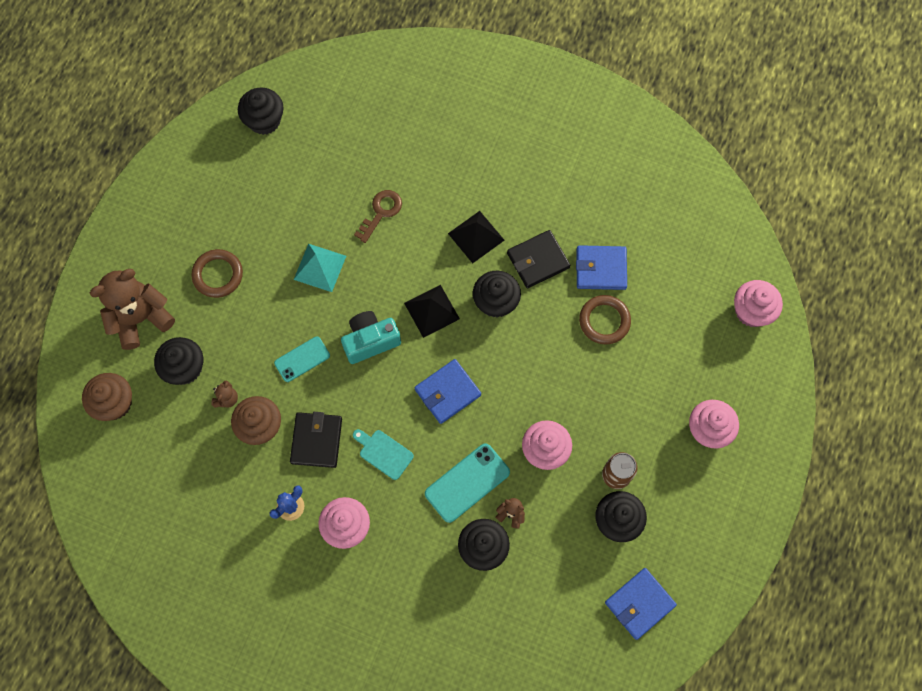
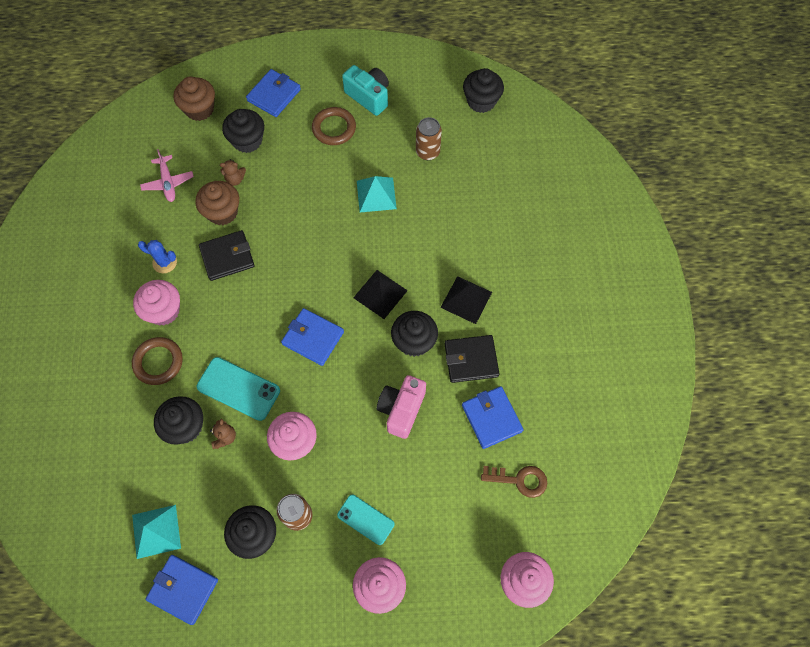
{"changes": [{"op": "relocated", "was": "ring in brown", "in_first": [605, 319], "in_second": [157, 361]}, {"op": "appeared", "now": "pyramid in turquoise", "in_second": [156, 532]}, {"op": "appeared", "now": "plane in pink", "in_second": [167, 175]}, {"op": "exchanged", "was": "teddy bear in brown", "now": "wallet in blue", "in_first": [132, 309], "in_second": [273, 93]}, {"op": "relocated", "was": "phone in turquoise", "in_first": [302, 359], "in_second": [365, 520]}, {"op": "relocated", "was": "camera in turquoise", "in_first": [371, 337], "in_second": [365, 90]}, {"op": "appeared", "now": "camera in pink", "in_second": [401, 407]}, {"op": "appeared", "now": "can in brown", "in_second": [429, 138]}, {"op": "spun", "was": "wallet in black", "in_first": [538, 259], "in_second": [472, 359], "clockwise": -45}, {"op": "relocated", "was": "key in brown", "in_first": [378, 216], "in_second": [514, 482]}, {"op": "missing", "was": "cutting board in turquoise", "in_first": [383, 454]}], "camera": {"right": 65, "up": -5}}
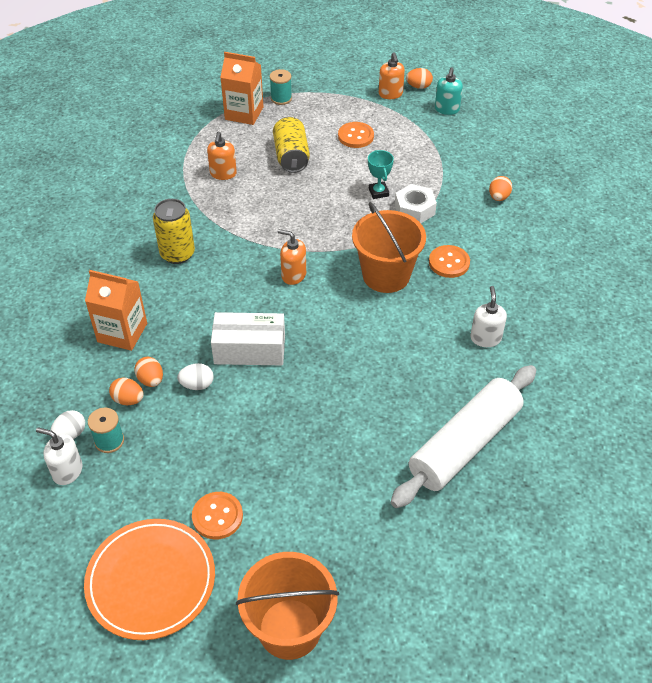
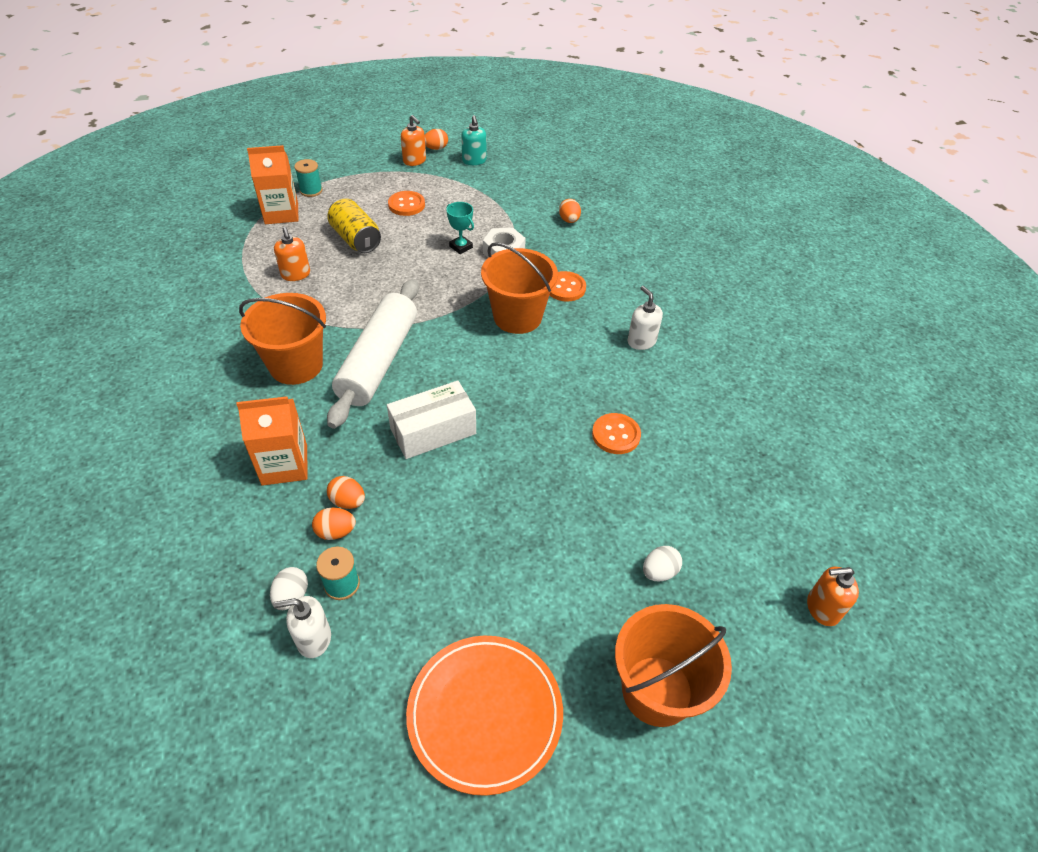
{"changes": [{"op": "exchanged", "was": "can in yellow", "now": "bucket in orange", "in_first": [174, 231], "in_second": [282, 339]}, {"op": "relocated", "was": "rolling pin in white", "in_first": [463, 436], "in_second": [373, 354]}, {"op": "relocated", "was": "button in orange", "in_first": [217, 515], "in_second": [616, 433]}, {"op": "relocated", "was": "egg in white", "in_first": [195, 376], "in_second": [662, 564]}, {"op": "relocated", "was": "soap dispenser in orange", "in_first": [292, 257], "in_second": [833, 596]}], "camera": {"right": -30, "up": 0}}
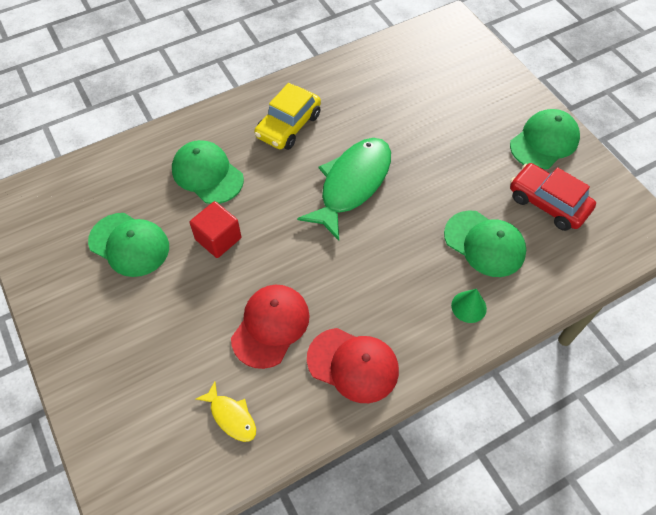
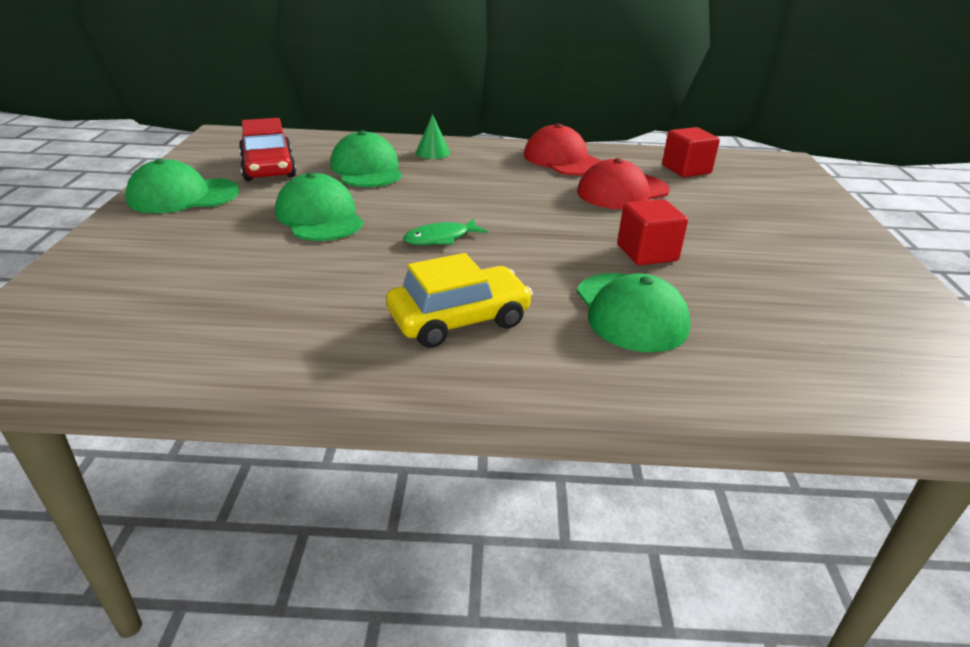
{"changes": [{"op": "relocated", "was": "cap in green", "in_first": [128, 245], "in_second": [319, 206]}, {"op": "size", "was": "fish in green", "in_first": [344, 189], "in_second": [445, 231], "ratio": 0.47}, {"op": "exchanged", "was": "fish in yellow", "now": "cube in red", "in_first": [226, 411], "in_second": [691, 152]}], "camera": {"right": -150, "up": -25}}
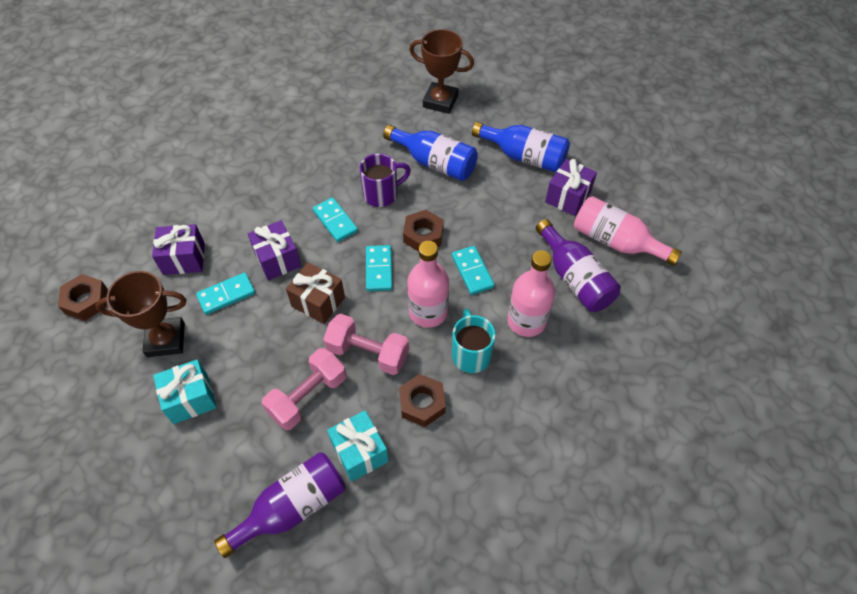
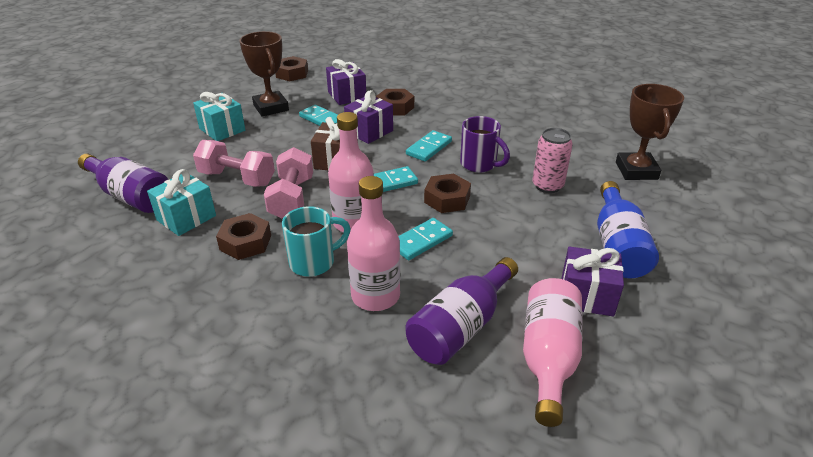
{"changes": [{"op": "appeared", "now": "nut in brown", "in_second": [395, 102]}, {"op": "exchanged", "was": "bottle in blue", "now": "can in pink", "in_first": [430, 153], "in_second": [552, 160]}], "camera": {"right": 70, "up": -20}}
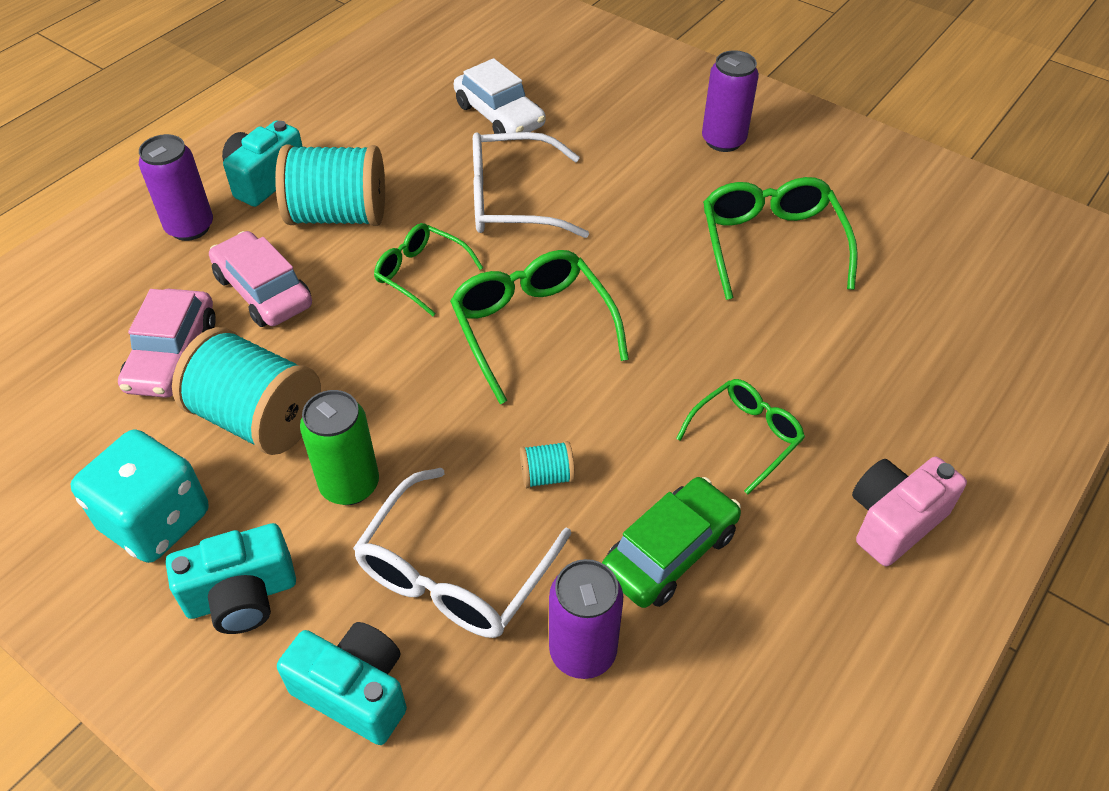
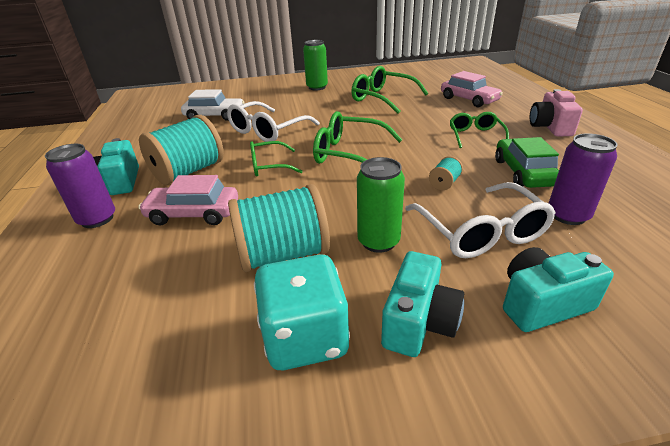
{"changes": [{"op": "colour", "was": "can in purple", "now": "can in green", "in_first": [730, 101], "in_second": [315, 65]}, {"op": "relocated", "was": "car in pink", "in_first": [167, 343], "in_second": [472, 89]}], "camera": {"right": -45, "up": -15}}
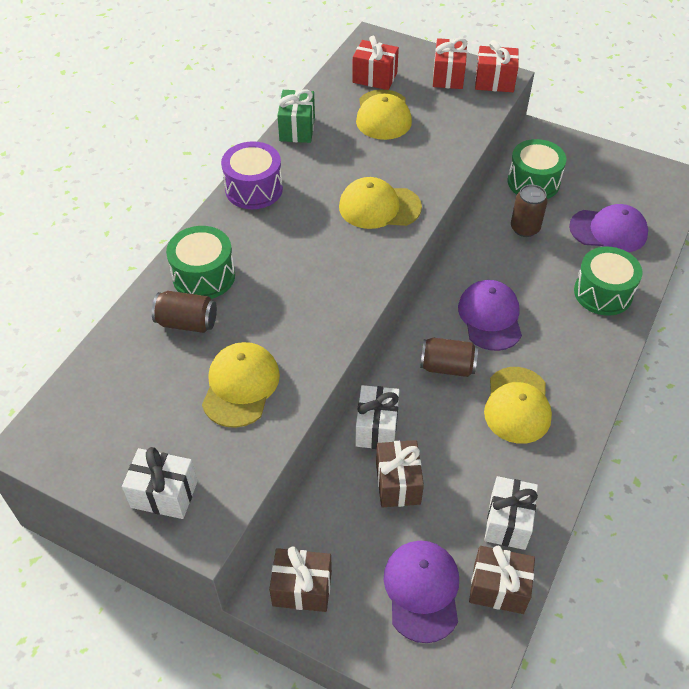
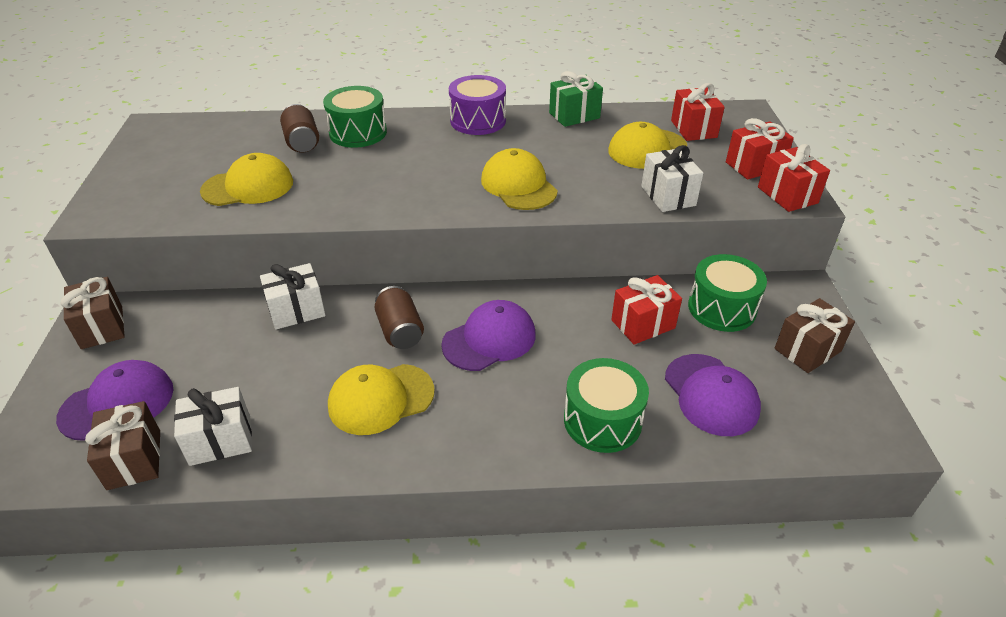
{"changes": [{"op": "exchanged", "was": "can in brown", "now": "gift in red", "in_first": [529, 210], "in_second": [646, 310]}, {"op": "relocated", "was": "gift in white", "in_first": [160, 483], "in_second": [672, 178]}, {"op": "relocated", "was": "gift in brown", "in_first": [400, 473], "in_second": [814, 335]}], "camera": {"right": 60, "up": -10}}
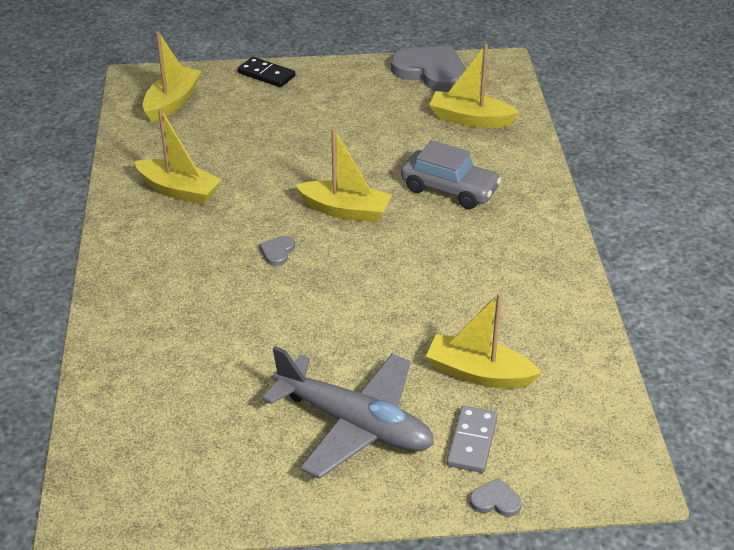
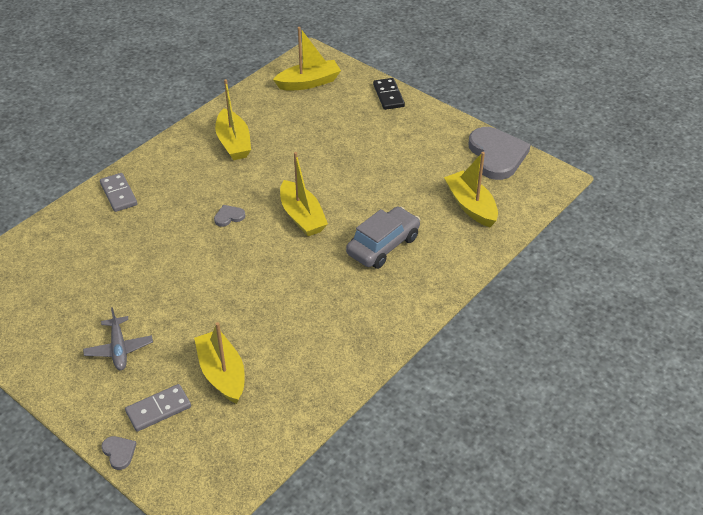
{"changes": [{"op": "size", "was": "plane in grey", "in_first": [348, 412], "in_second": [118, 338], "ratio": 0.51}, {"op": "appeared", "now": "domino in grey", "in_second": [118, 192]}, {"op": "spun", "was": "car in grey", "in_first": [451, 174], "in_second": [383, 237], "clockwise": -120}], "camera": {"right": 45, "up": 5}}
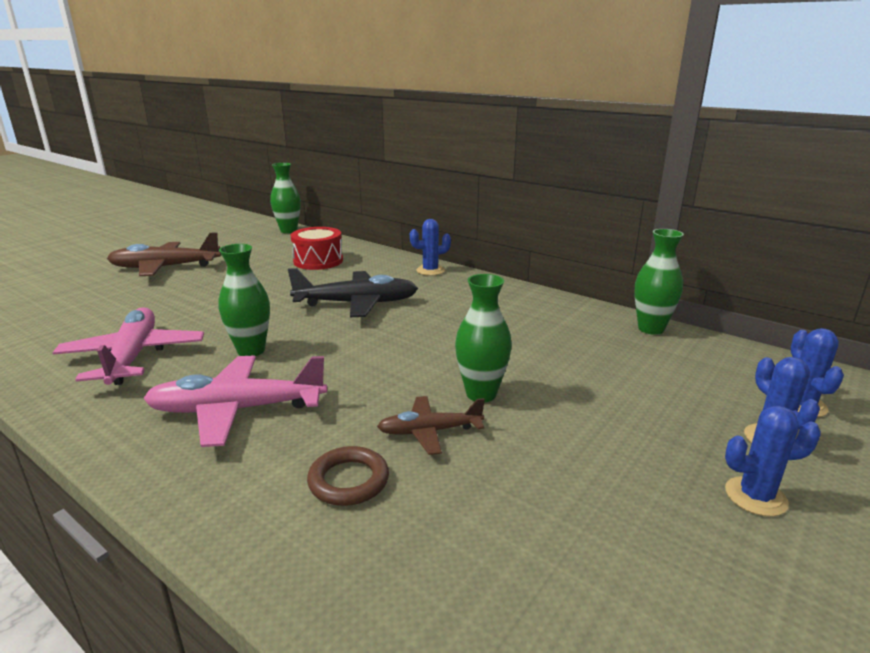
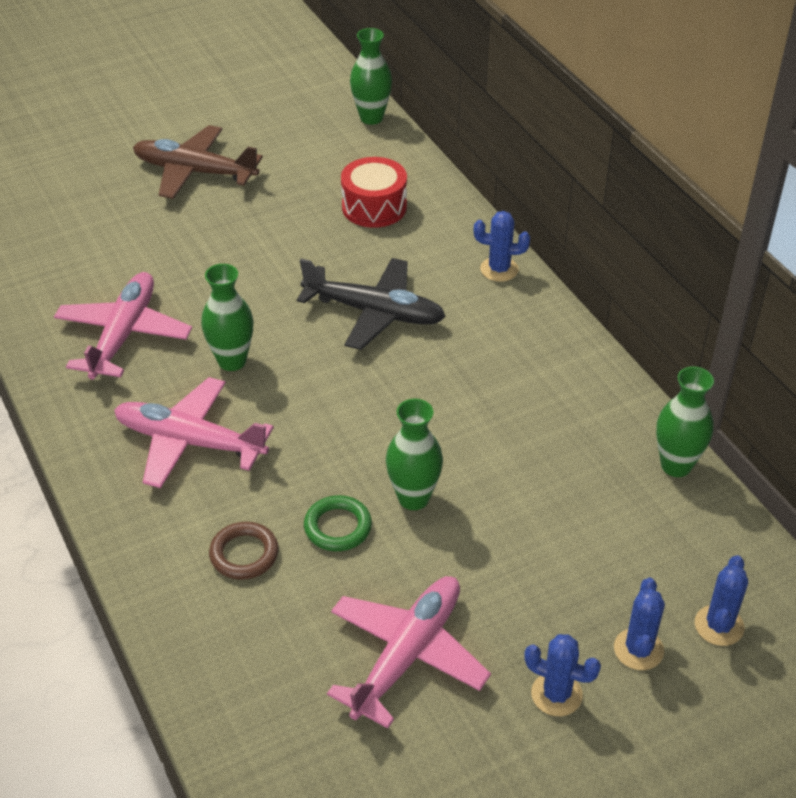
{"changes": [{"op": "exchanged", "was": "plane in brown", "now": "ring in green", "in_first": [431, 425], "in_second": [338, 523]}, {"op": "appeared", "now": "plane in pink", "in_second": [409, 652]}], "camera": {"right": 25, "up": 20}}
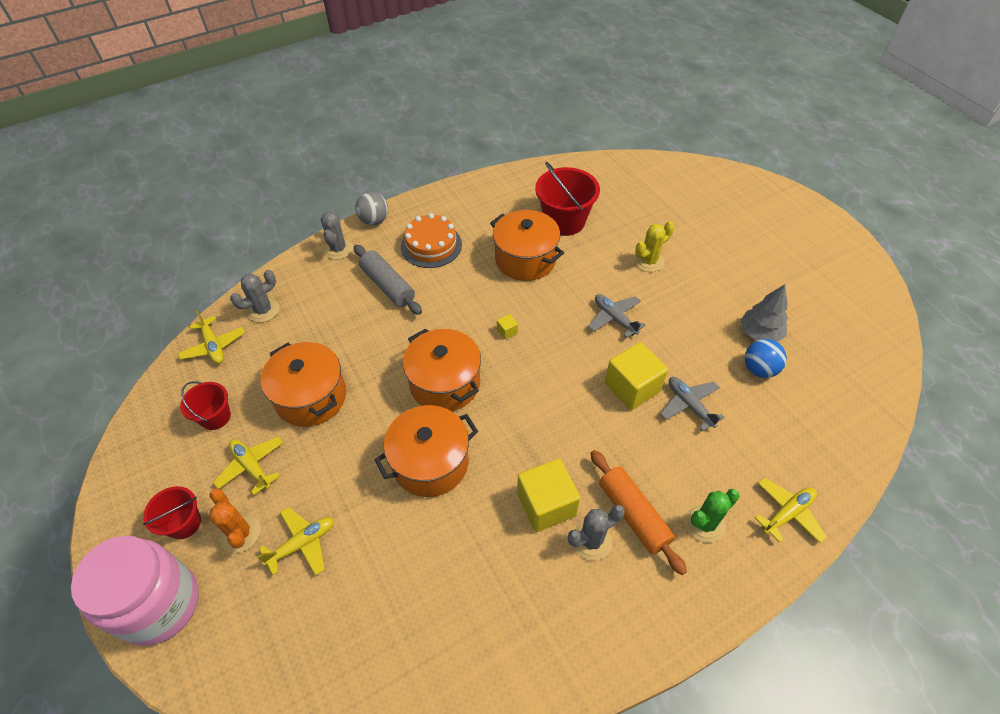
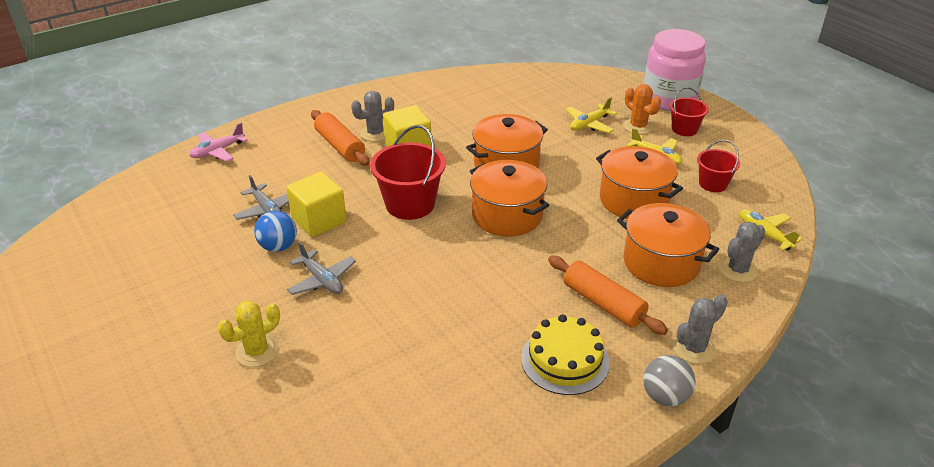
{"changes": [{"op": "colour", "was": "plane in yellow", "now": "plane in pink", "in_first": [791, 510], "in_second": [218, 142]}, {"op": "relocated", "was": "ball in blue", "in_first": [766, 358], "in_second": [275, 231]}, {"op": "relocated", "was": "bucket in red", "in_first": [567, 199], "in_second": [408, 172]}, {"op": "colour", "was": "cake in orange", "now": "cake in yellow", "in_first": [431, 240], "in_second": [565, 355]}, {"op": "colour", "was": "rolling pin in grey", "now": "rolling pin in orange", "in_first": [388, 280], "in_second": [608, 295]}, {"op": "relocated", "was": "pot in orange", "in_first": [527, 245], "in_second": [668, 245]}, {"op": "spun", "was": "cactus in grey", "in_first": [337, 235], "in_second": [700, 329], "clockwise": 60}, {"op": "missing", "was": "cube in yellow", "in_first": [507, 326]}, {"op": "missing", "was": "cactus in green", "in_first": [712, 516]}, {"op": "missing", "was": "tree in grey", "in_first": [764, 313]}], "camera": {"right": 175, "up": -15}}
